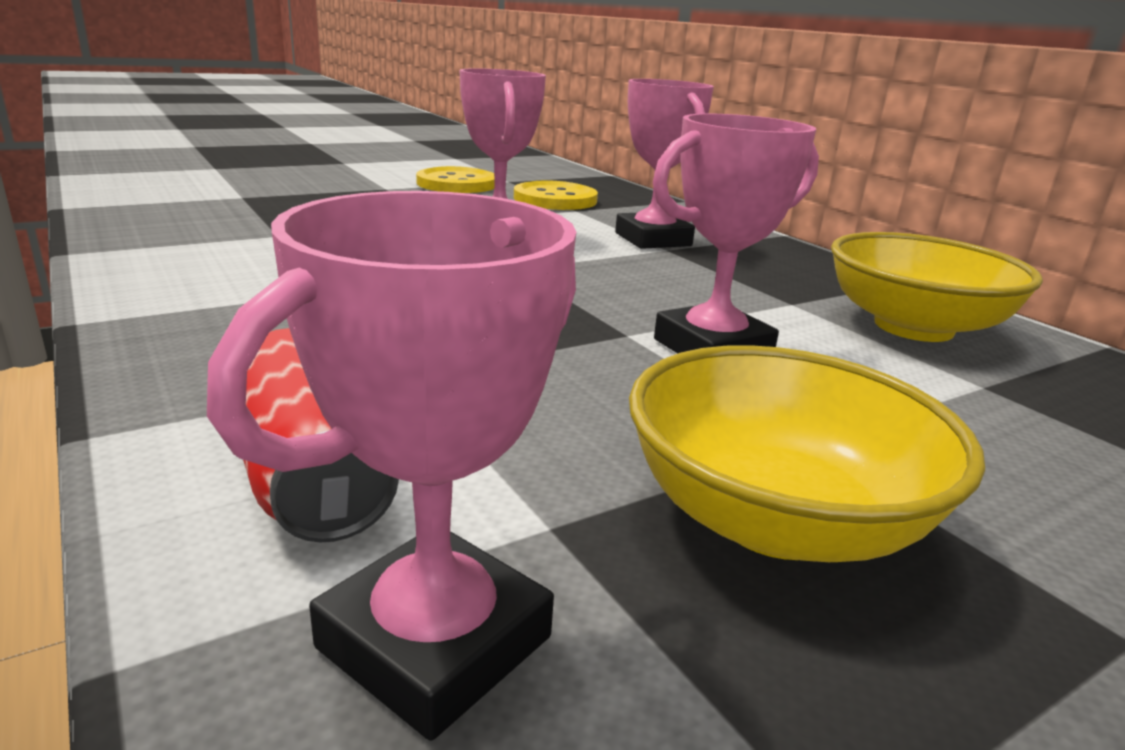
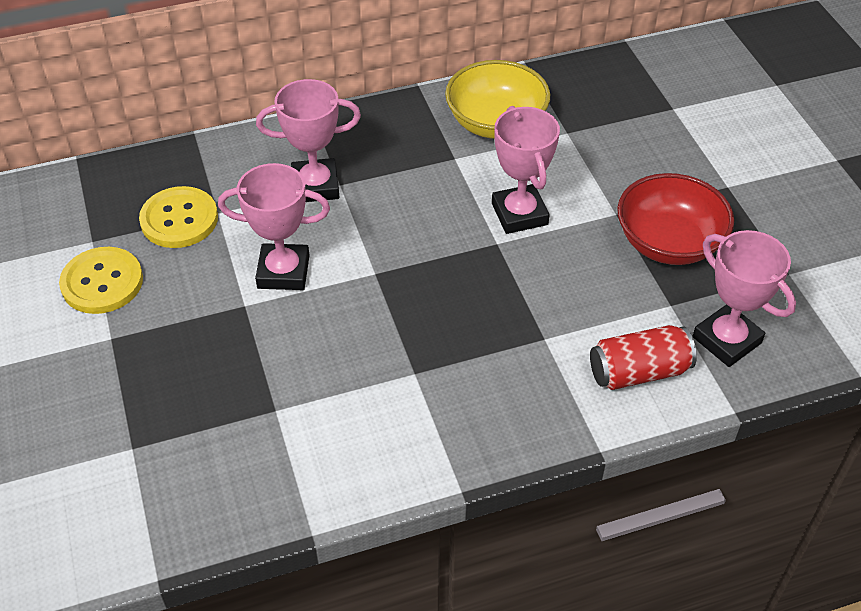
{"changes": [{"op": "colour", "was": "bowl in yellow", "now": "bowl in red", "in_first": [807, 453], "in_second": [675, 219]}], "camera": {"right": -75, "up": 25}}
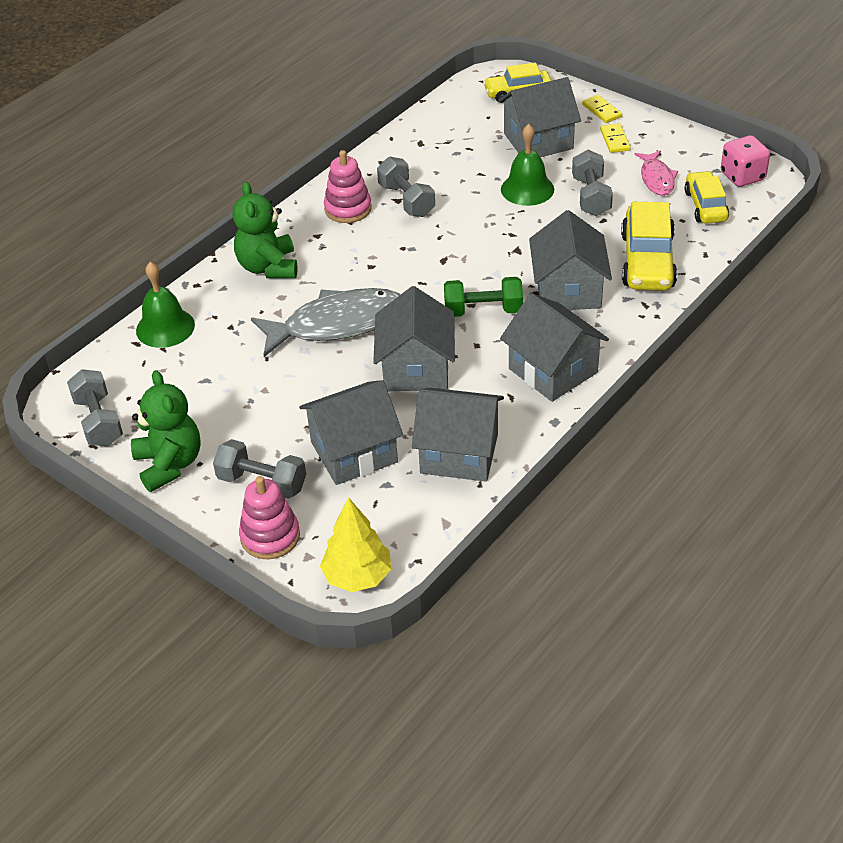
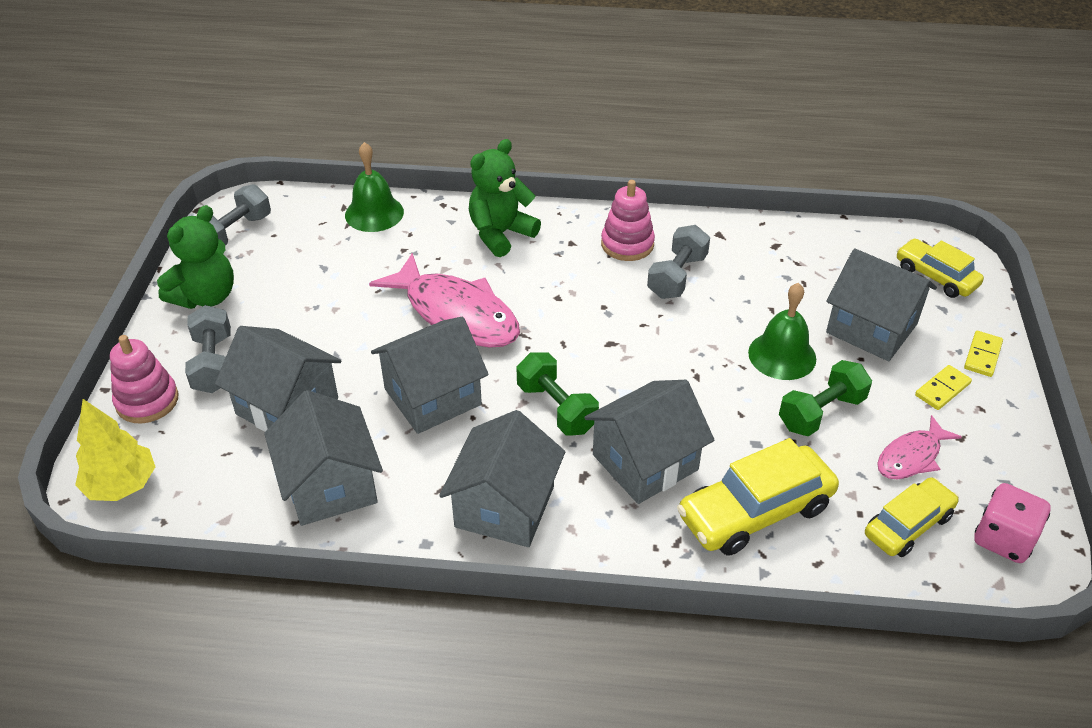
{"changes": [{"op": "colour", "was": "fish in grey", "now": "fish in pink", "in_first": [326, 322], "in_second": [444, 300]}, {"op": "colour", "was": "dumbbell in grey", "now": "dumbbell in green", "in_first": [592, 183], "in_second": [825, 398]}], "camera": {"right": 55, "up": 0}}
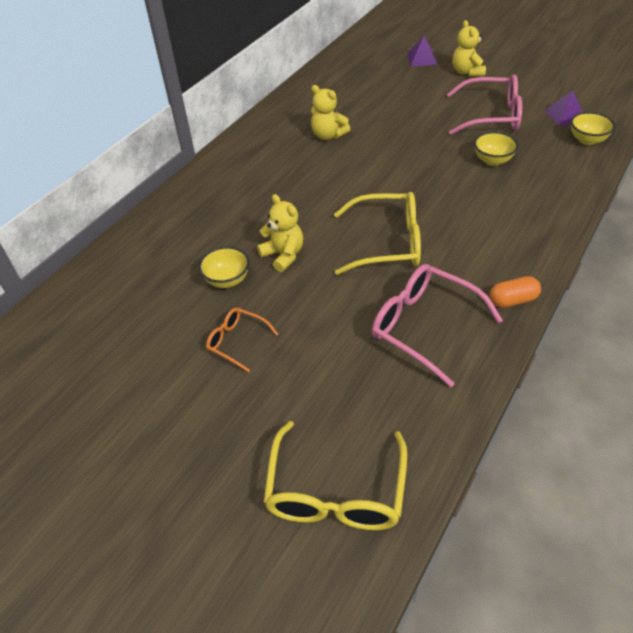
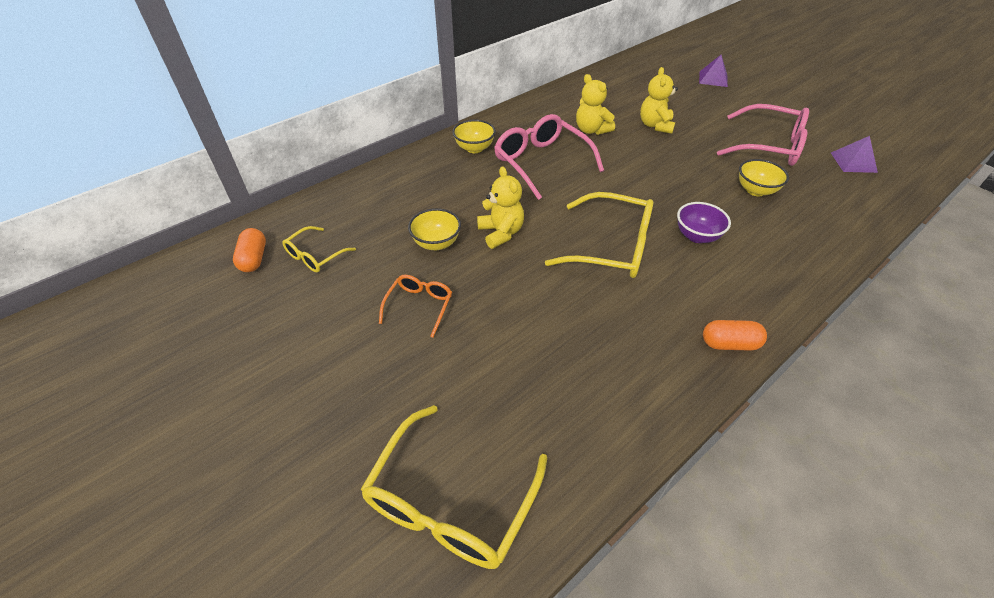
{"changes": [{"op": "appeared", "now": "capsule in orange", "in_second": [249, 250]}, {"op": "appeared", "now": "glasses in yellow", "in_second": [319, 249]}, {"op": "spun", "was": "glasses in orange", "in_first": [242, 340], "in_second": [415, 306], "clockwise": 60}, {"op": "relocated", "was": "bowl in yellow", "in_first": [593, 128], "in_second": [474, 136]}, {"op": "relocated", "was": "glasses in pink", "in_first": [437, 325], "in_second": [549, 157]}, {"op": "relocated", "was": "teddy bear in yellow", "in_first": [469, 48], "in_second": [659, 100]}, {"op": "appeared", "now": "bowl in purple", "in_second": [704, 222]}], "camera": {"right": 15, "up": 0}}
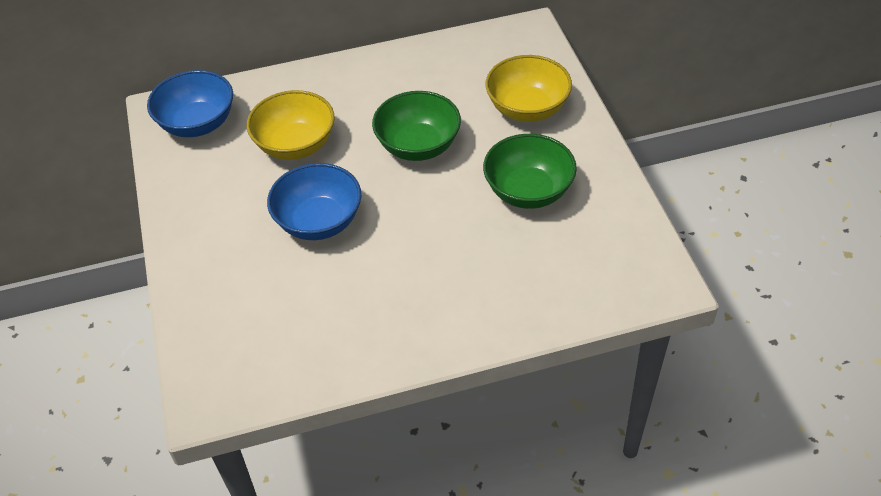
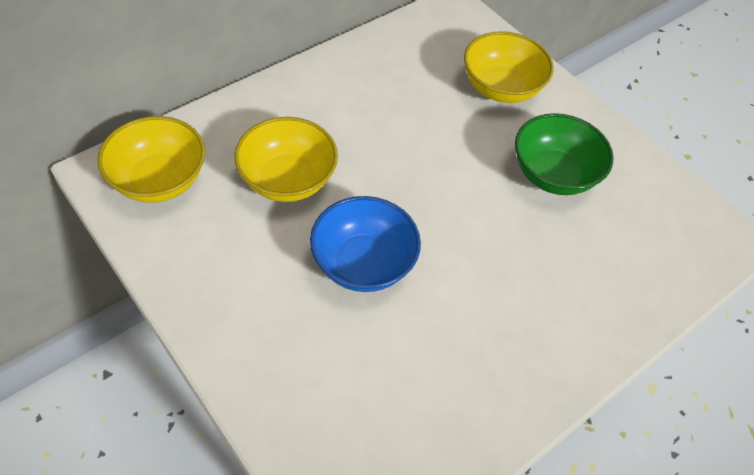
{"changes": [{"op": "colour", "was": "bowl in blue", "now": "bowl in yellow", "in_first": [190, 103], "in_second": [151, 159]}, {"op": "missing", "was": "bowl in green", "in_first": [416, 126]}], "camera": {"right": -30, "up": 5}}
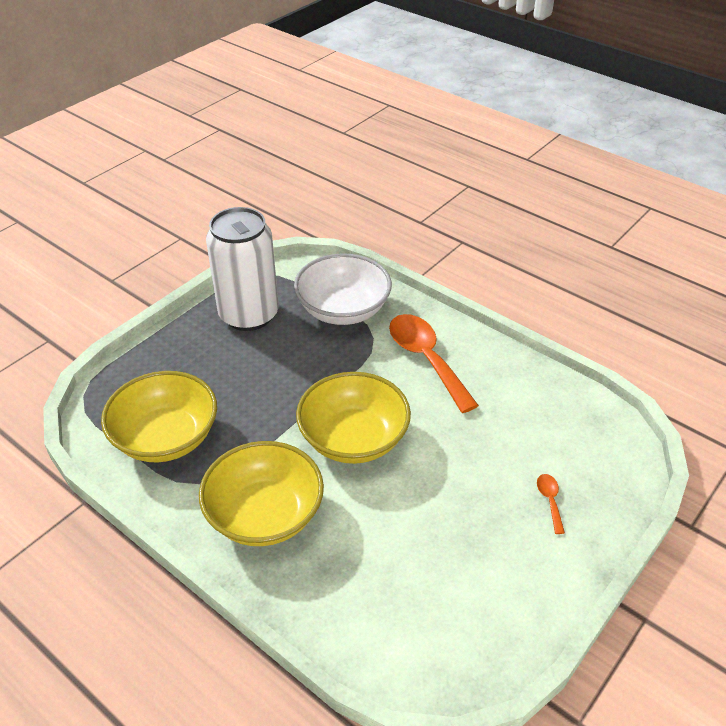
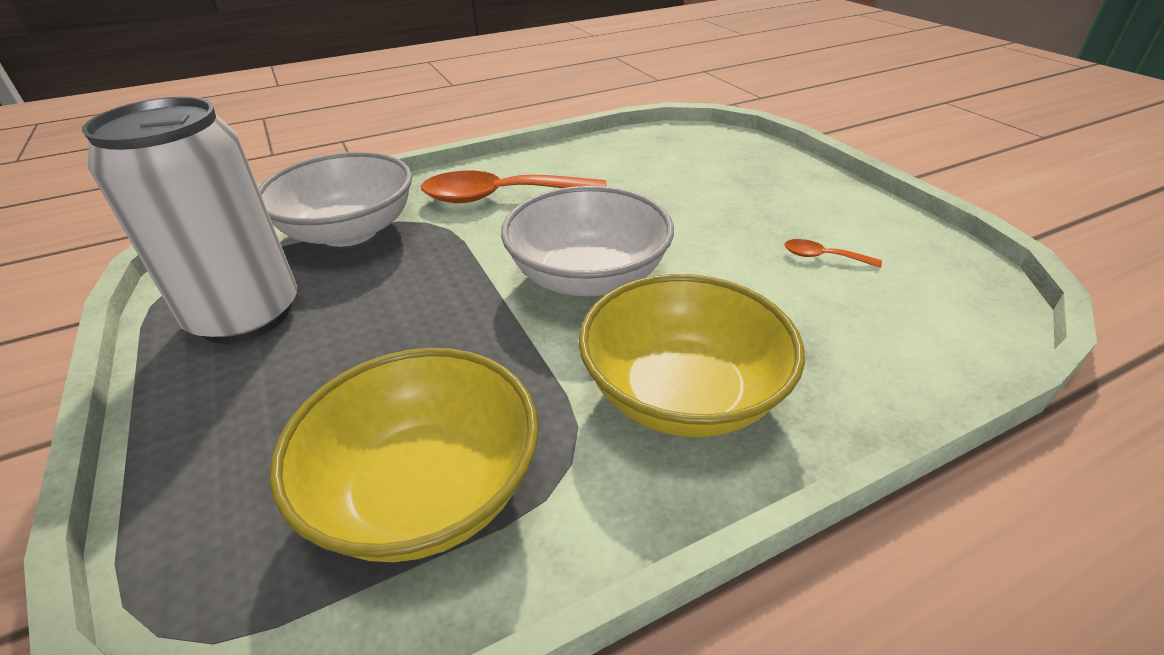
{"changes": [{"op": "colour", "was": "bowl in yellow", "now": "bowl in white", "in_first": [353, 418], "in_second": [587, 241]}, {"op": "relocated", "was": "spoon in orange", "in_first": [551, 504], "in_second": [833, 253]}], "camera": {"right": -65, "up": -5}}
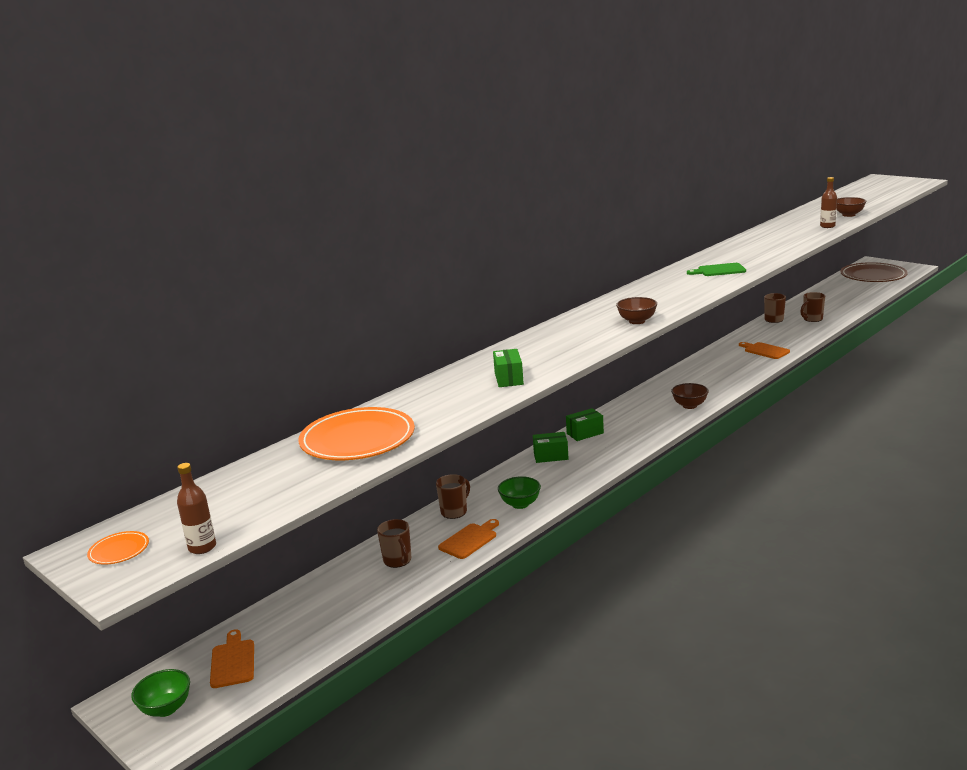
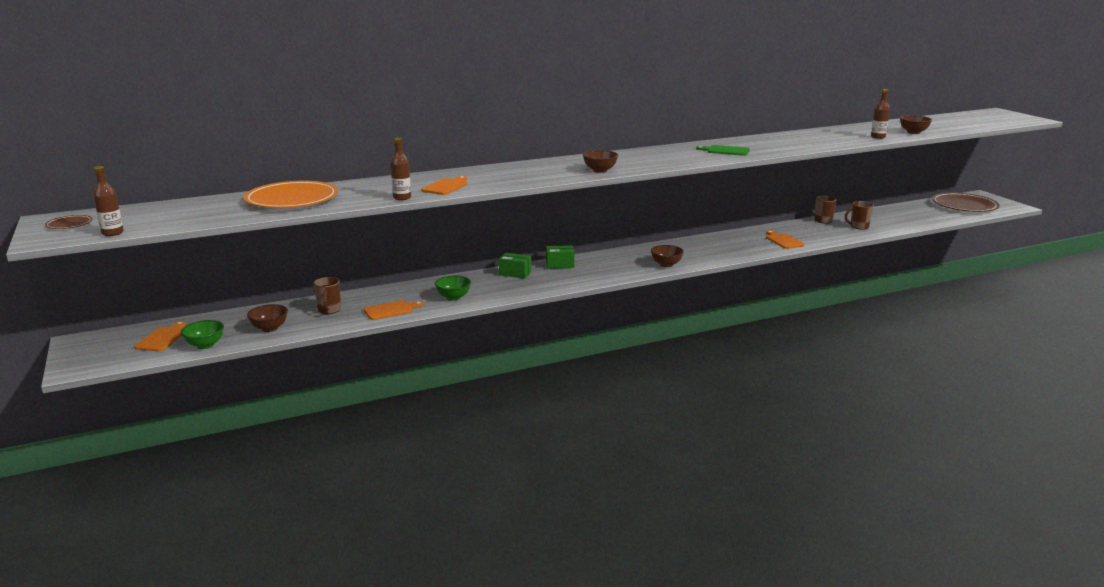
{"changes": [{"op": "colour", "was": "plate in orange", "now": "plate in brown", "in_first": [118, 548], "in_second": [69, 222]}, {"op": "relocated", "was": "bowl in green", "in_first": [160, 693], "in_second": [202, 334]}, {"op": "appeared", "now": "bowl in brown", "in_second": [267, 318]}, {"op": "appeared", "now": "bottle in brown", "in_second": [400, 169]}, {"op": "exchanged", "was": "box in green", "now": "cutting board in orange", "in_first": [508, 368], "in_second": [445, 185]}, {"op": "missing", "was": "mug in brown", "in_first": [453, 496]}], "camera": {"right": 20, "up": 0}}
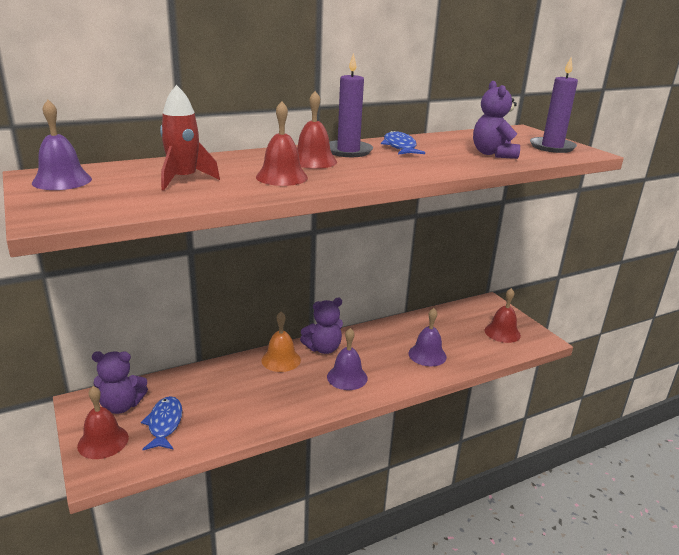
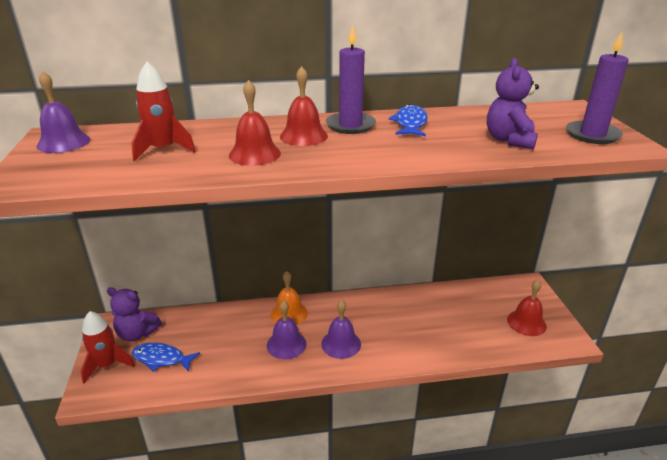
{"changes": [{"op": "exchanged", "was": "bell in red", "now": "rocket in red", "in_first": [103, 422], "in_second": [108, 347]}, {"op": "spun", "was": "fish in blue", "in_first": [161, 423], "in_second": [166, 357], "clockwise": -90}, {"op": "relocated", "was": "bell in purple", "in_first": [428, 337], "in_second": [286, 329]}, {"op": "missing", "was": "teddy bear in purple", "in_first": [321, 326]}], "camera": {"right": 20, "up": 5}}
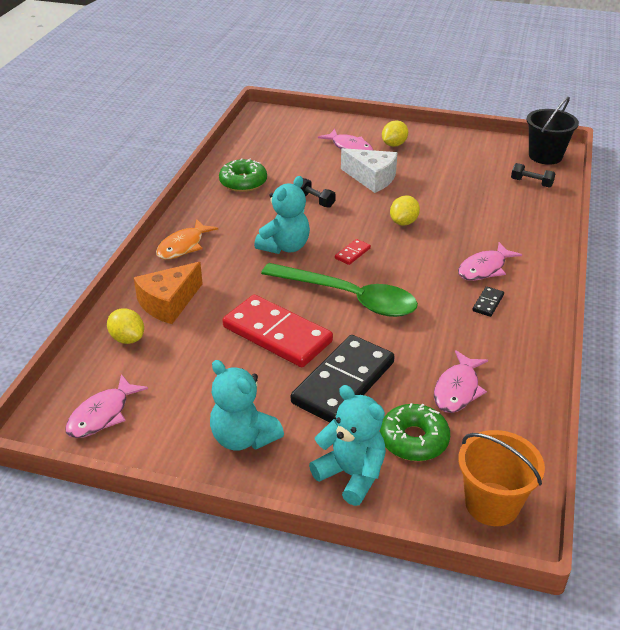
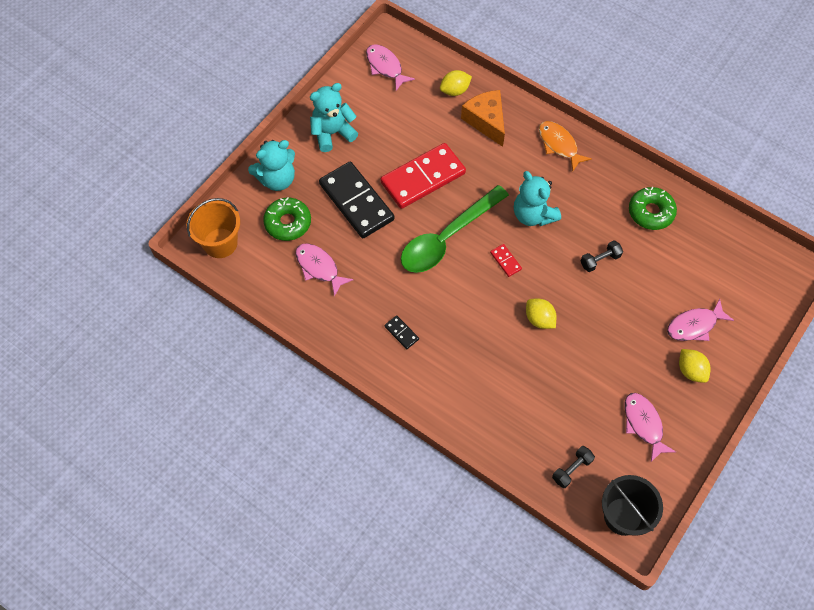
{"changes": [{"op": "relocated", "was": "fish in pink", "in_first": [490, 261], "in_second": [650, 427]}, {"op": "missing", "was": "cheese in white", "in_first": [369, 170]}], "camera": {"right": 110, "up": 25}}
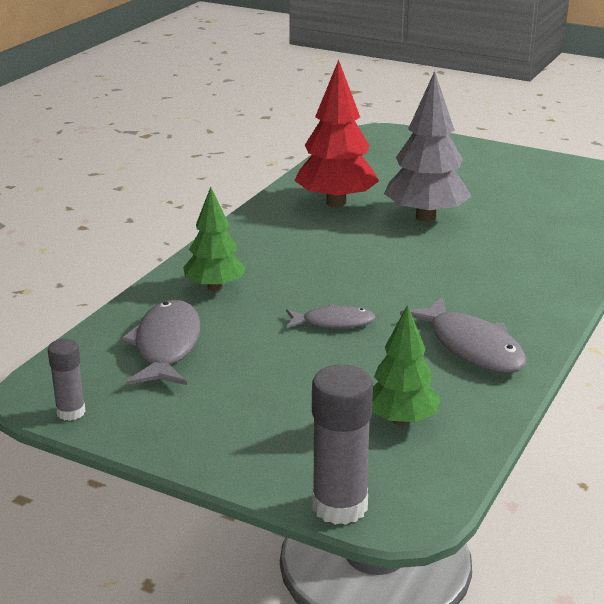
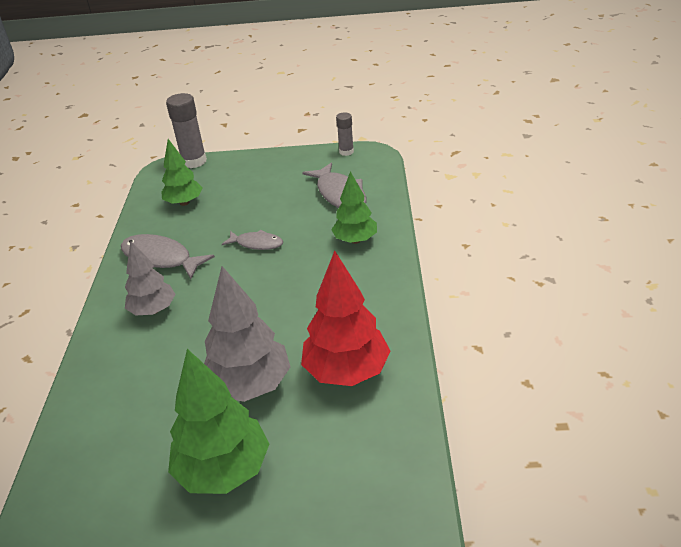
{"changes": [{"op": "appeared", "now": "tree in grey", "in_second": [150, 278]}, {"op": "appeared", "now": "tree in green", "in_second": [218, 421]}, {"op": "spun", "was": "fish in grey", "in_first": [331, 316], "in_second": [252, 240], "clockwise": -135}], "camera": {"right": 155, "up": 10}}
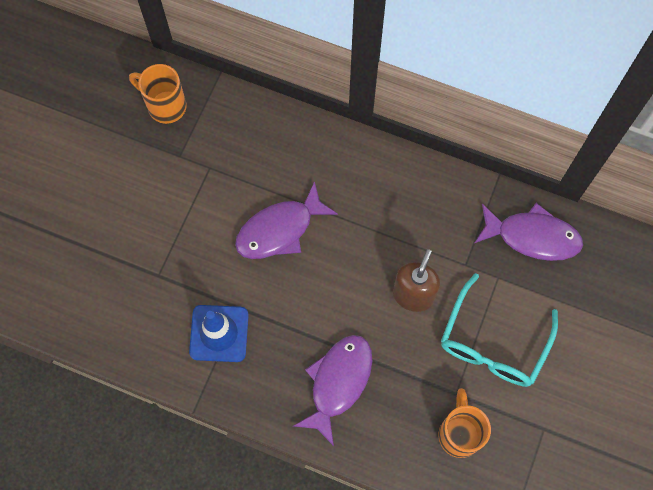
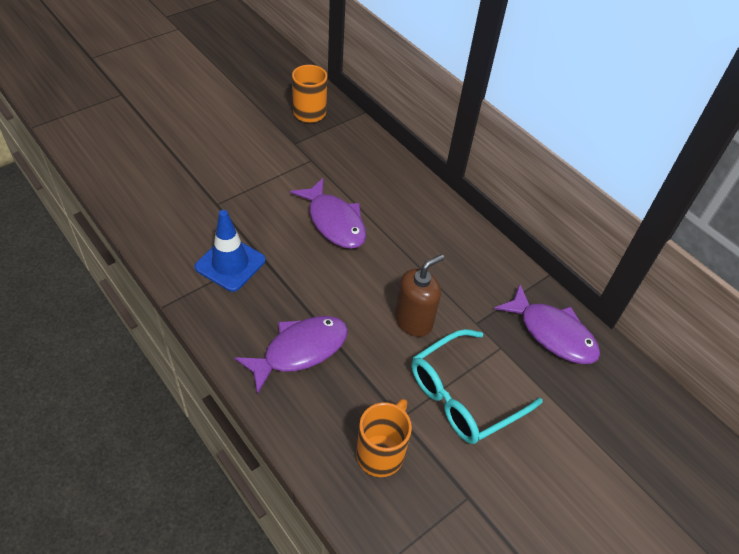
{"changes": [{"op": "spun", "was": "fish in purple", "in_first": [286, 220], "in_second": [328, 213], "clockwise": -120}], "camera": {"right": 25, "up": -20}}
